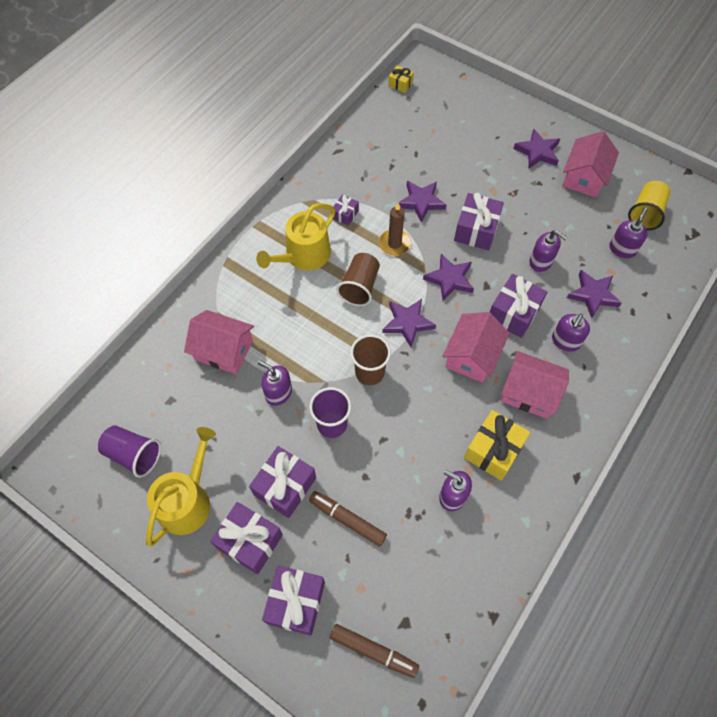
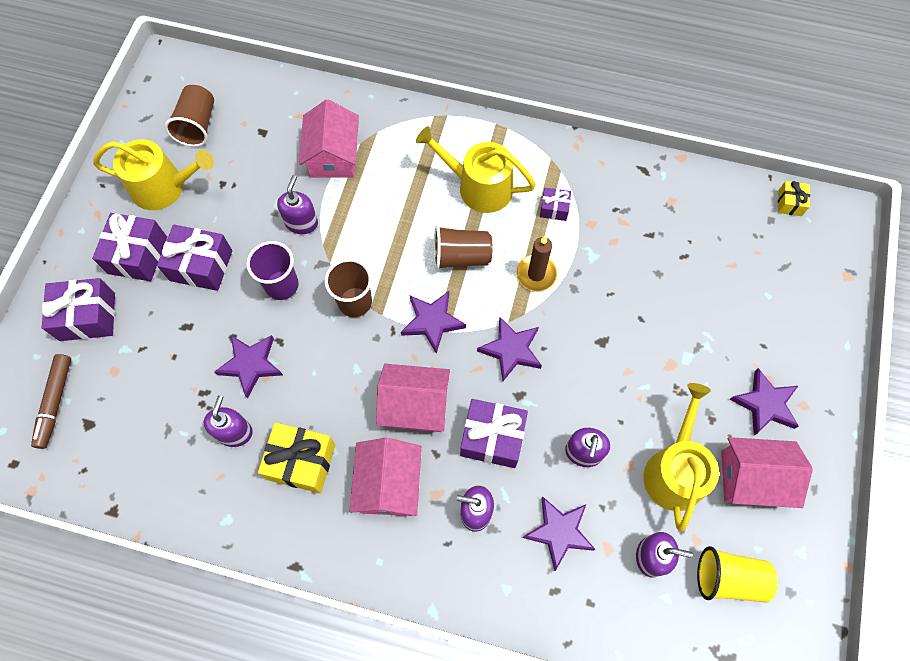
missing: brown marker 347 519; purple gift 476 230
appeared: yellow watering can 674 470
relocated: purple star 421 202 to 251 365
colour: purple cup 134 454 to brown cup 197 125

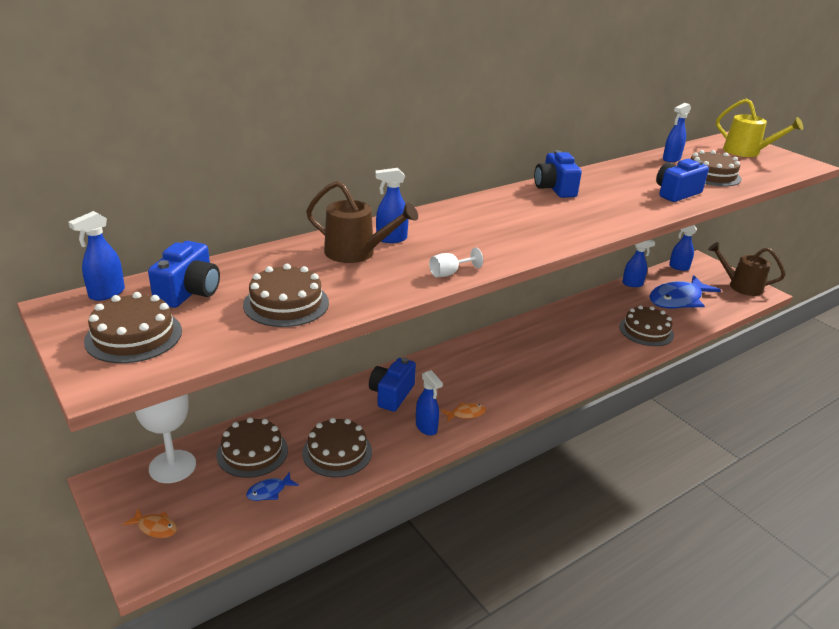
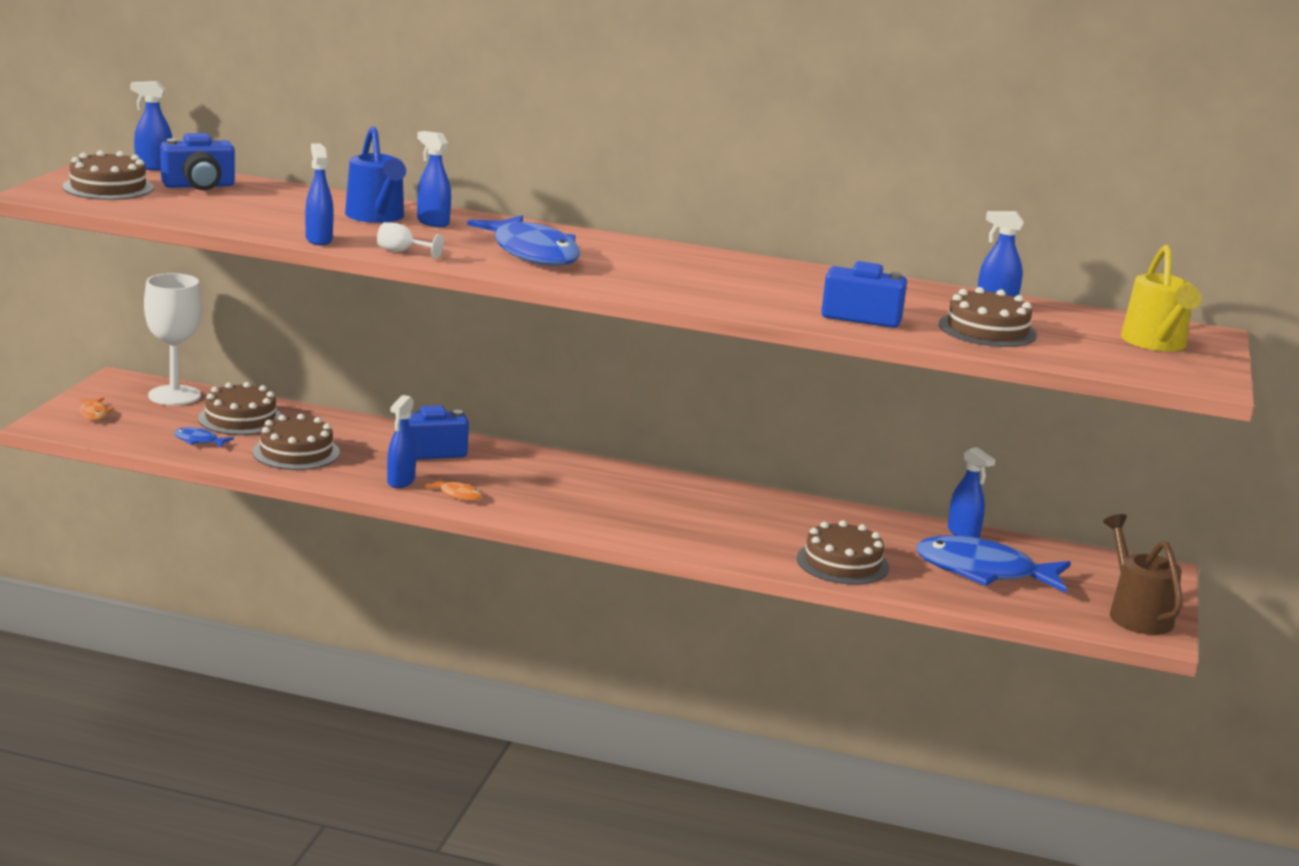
missing: brown cake 286 303; blue camera 555 189
appeared: blue fish 532 253
relocated: blue spray bottle 678 267 to 318 240
colour: brown watering can 357 252 to blue watering can 377 217

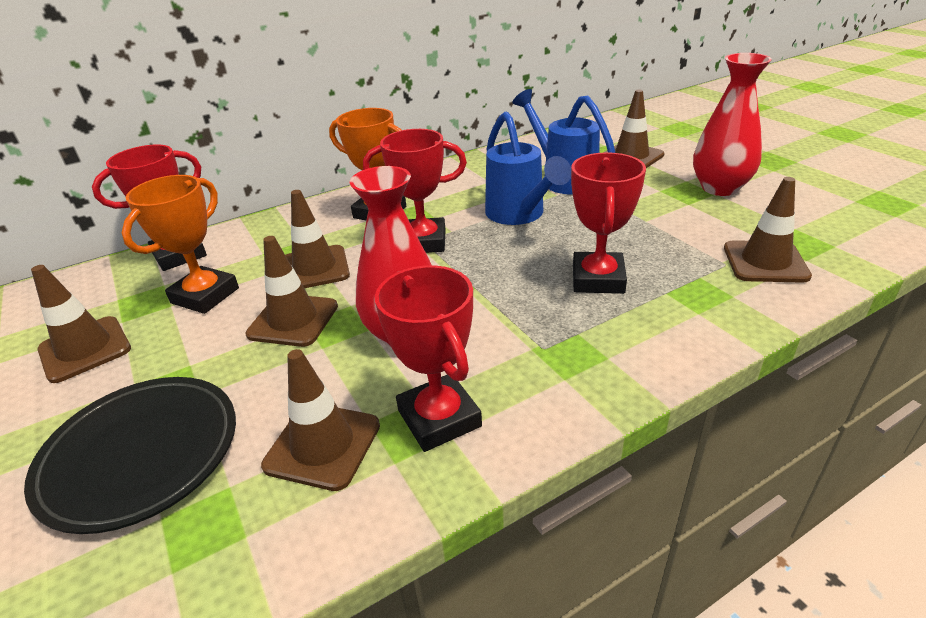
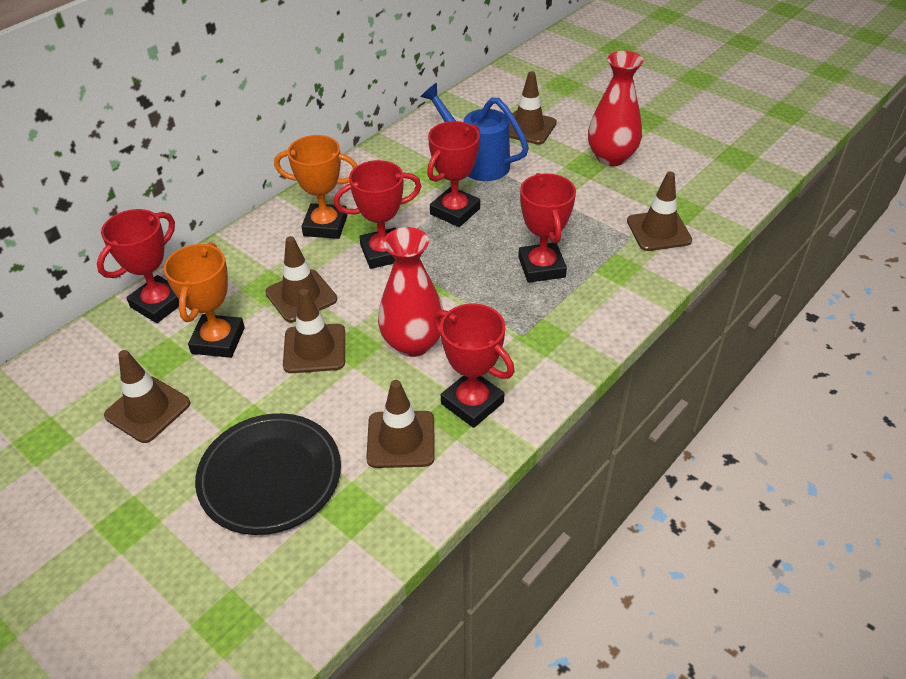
exchanged: blue watering can 519 215 to red trophy 455 211

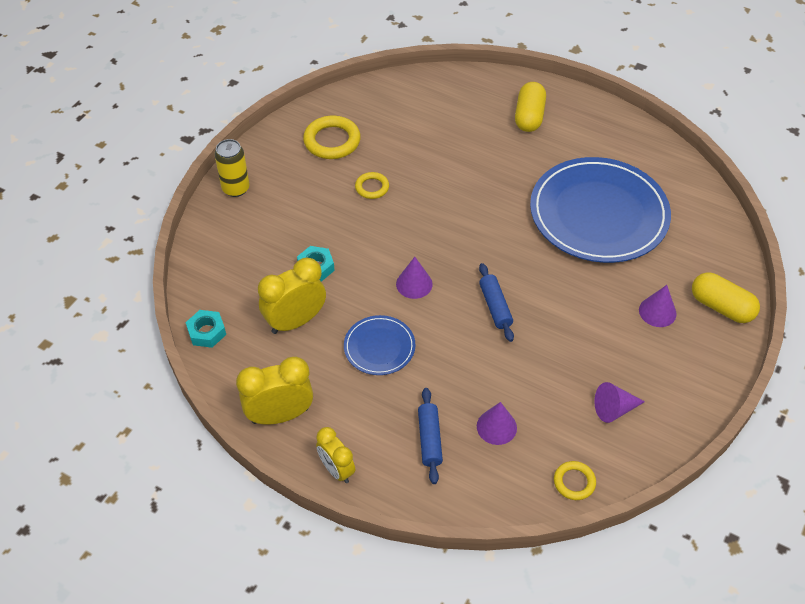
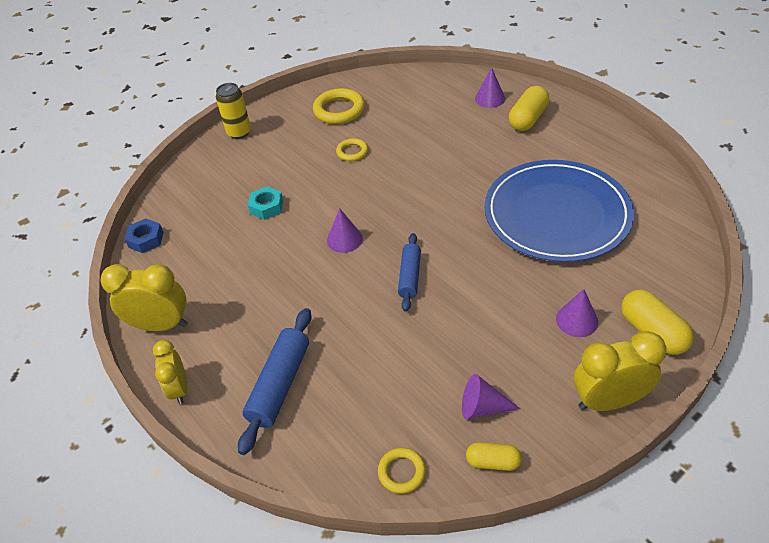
missing: blue plate 379 347
appeared: yellow capsule 493 462
relocated: yellow clock 295 321 to 608 401; purple cone 496 427 to 490 98
colour: turquoise nut 207 332 to blue nut 146 239
size: blue rolling pin 429 439 = 280 384 x1.52

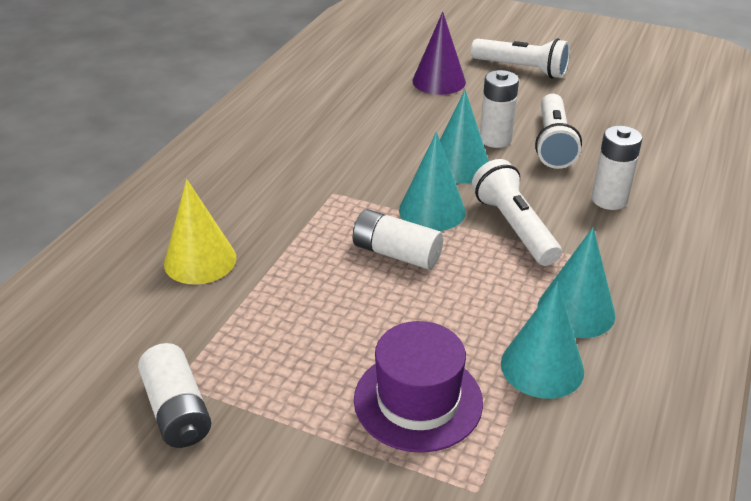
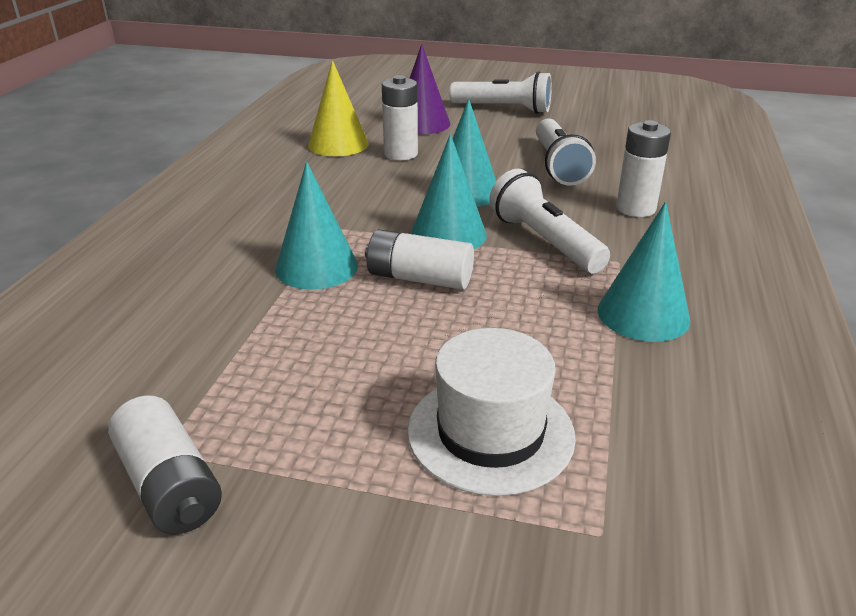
relocated: yellow cone 200 260 to 338 144; white battery 495 139 to 401 154; turquoise cone 542 367 to 316 267
colour: purple hat 418 400 to white hat 490 432

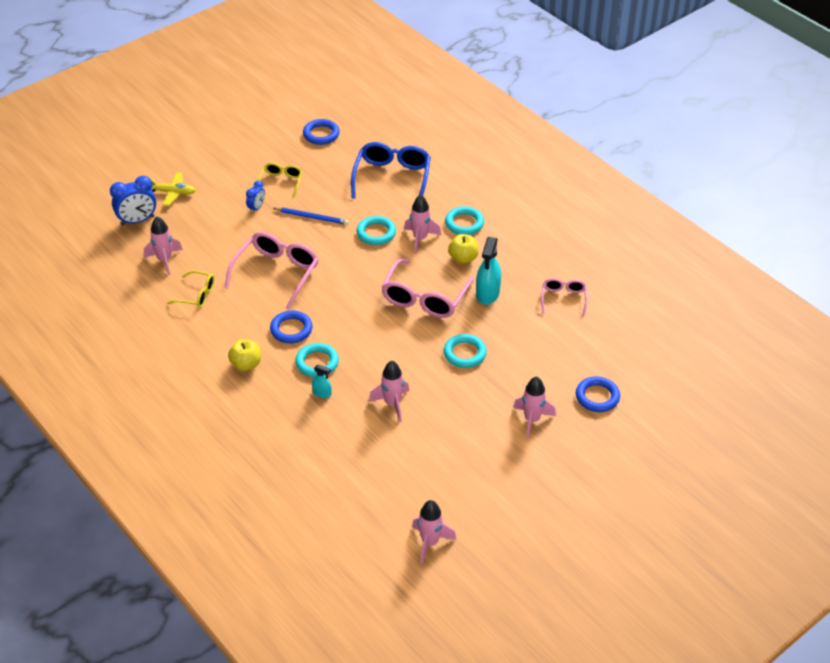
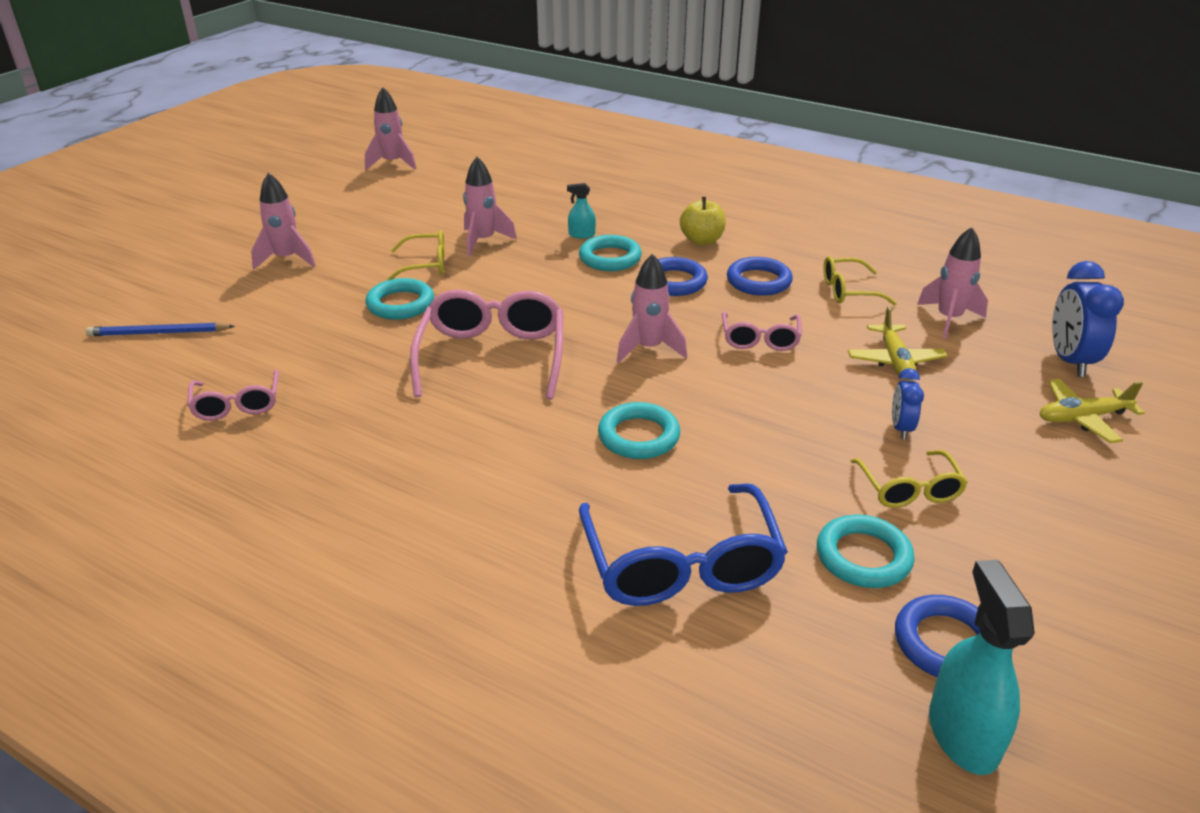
missing: yellow apple 463 258
appeared: yellow glasses 426 265; yellow plane 894 361
relocated: blue pencil 312 217 to 158 333; pink rocket 420 239 to 649 349; turquoise ring 464 223 to 863 557; turquoise spray bottle 487 293 to 963 734; blue ring 597 397 to 758 281
spun: blue clock 137 221 = 1069 361 45 degrees counterclockwise
size: pink glasses 277 273 = 760 339 x0.56

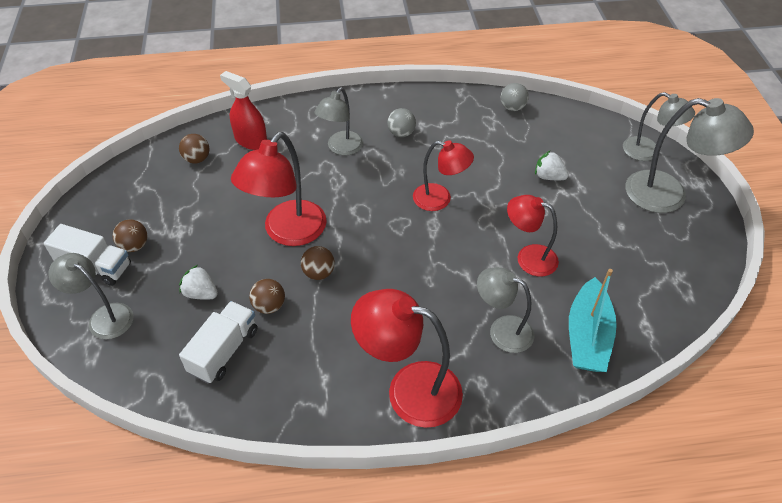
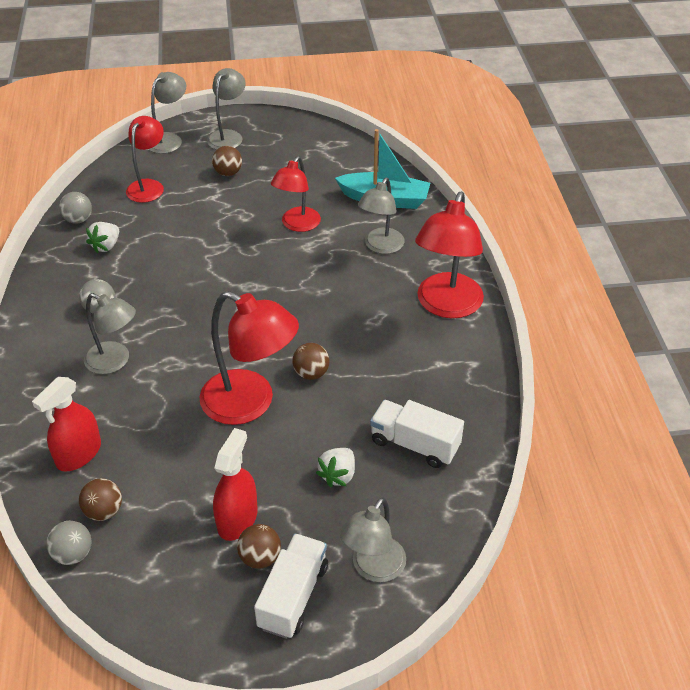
appeared: grey ball 73 554; red spray bottle 237 519
relocated: brown ball 269 306 to 228 173; red lamp 440 199 to 148 186; white strawberry 548 176 to 106 246
size: grey lamp 668 195 = 228 136 x0.64

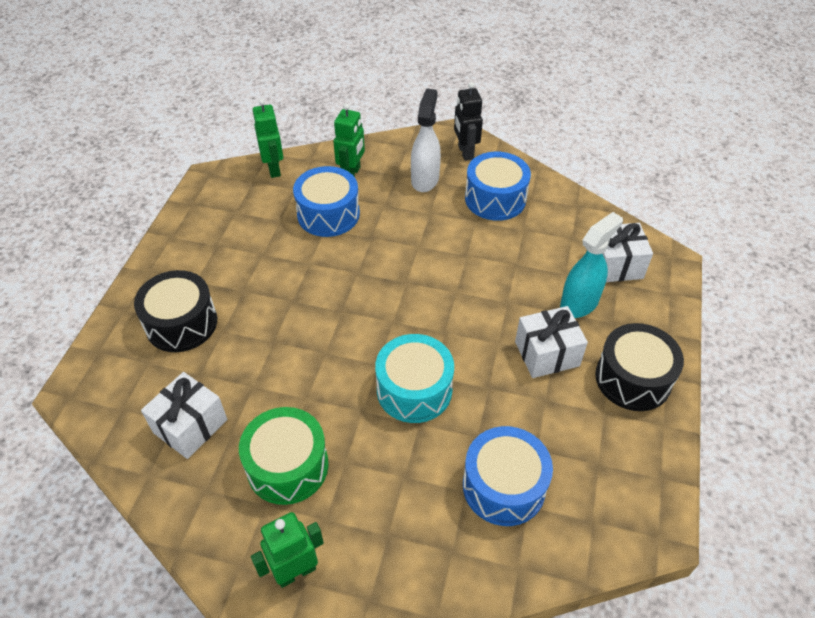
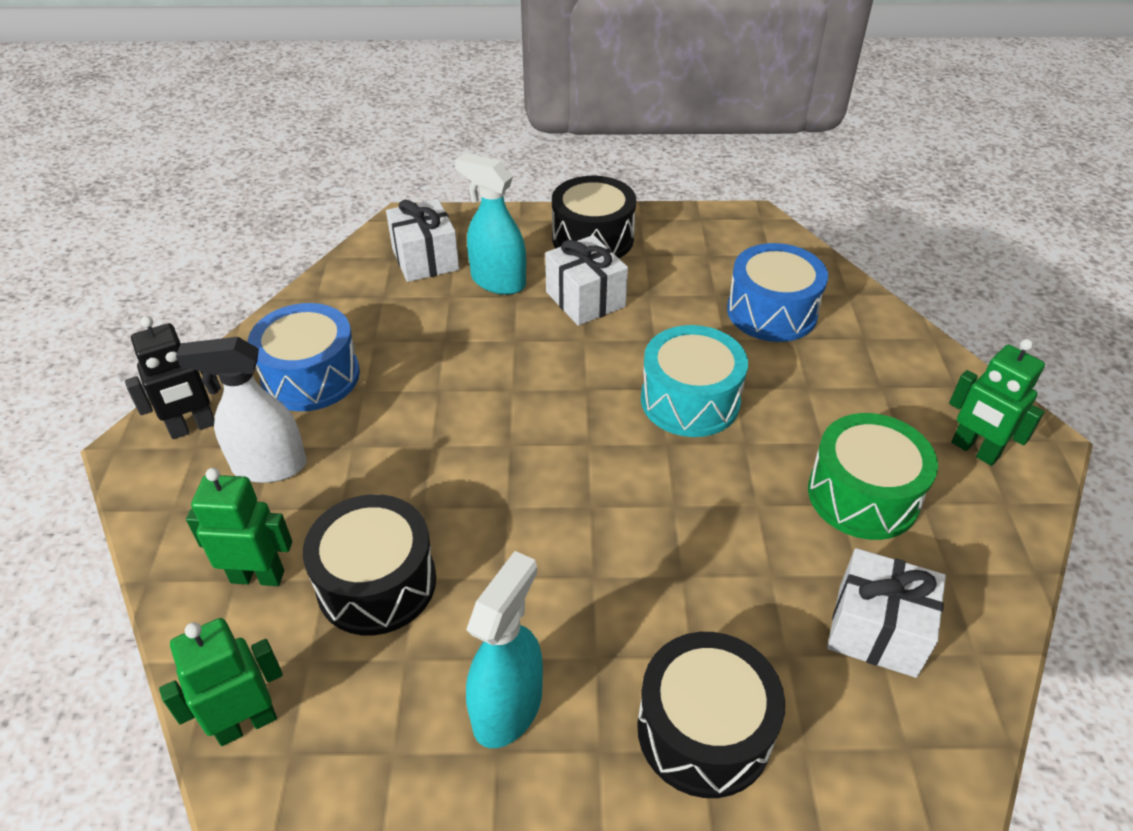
appeared: turquoise spray bottle 508 707
colour: blue drum 328 214 to black drum 377 583

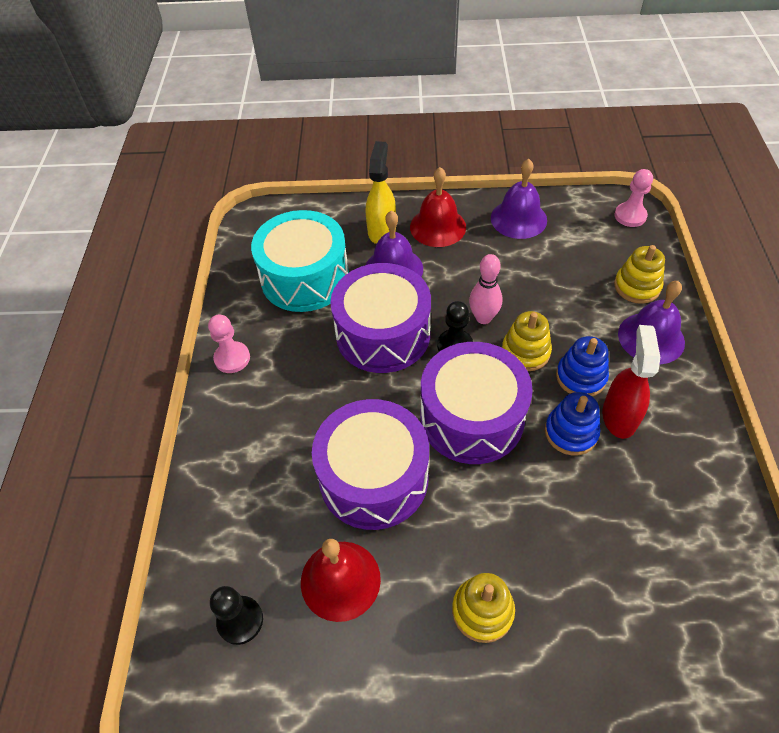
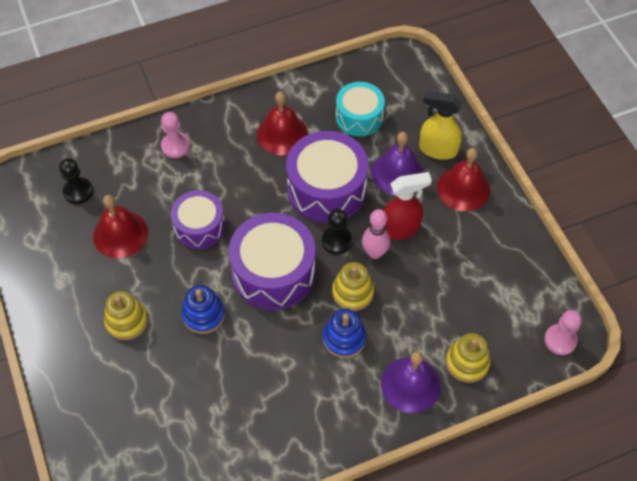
missing: purple bell 518 219
appeared: red bell 282 134
relocated: pink pawn 232 358 to 175 146; blue stacking toy 571 432 to 203 315; red spray bottle 619 416 to 400 229
spun: yellow spray bottle 382 230 = 437 149 150 degrees counterclockwise
size: turquoise drum 305 277 = 359 117 x0.63; purple drum 374 477 = 200 227 x0.63

